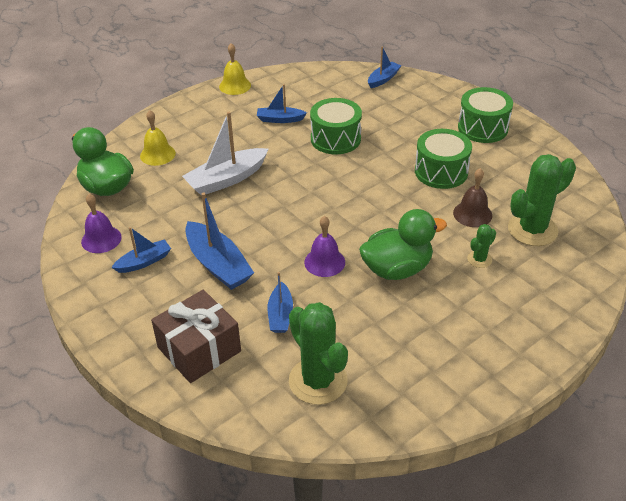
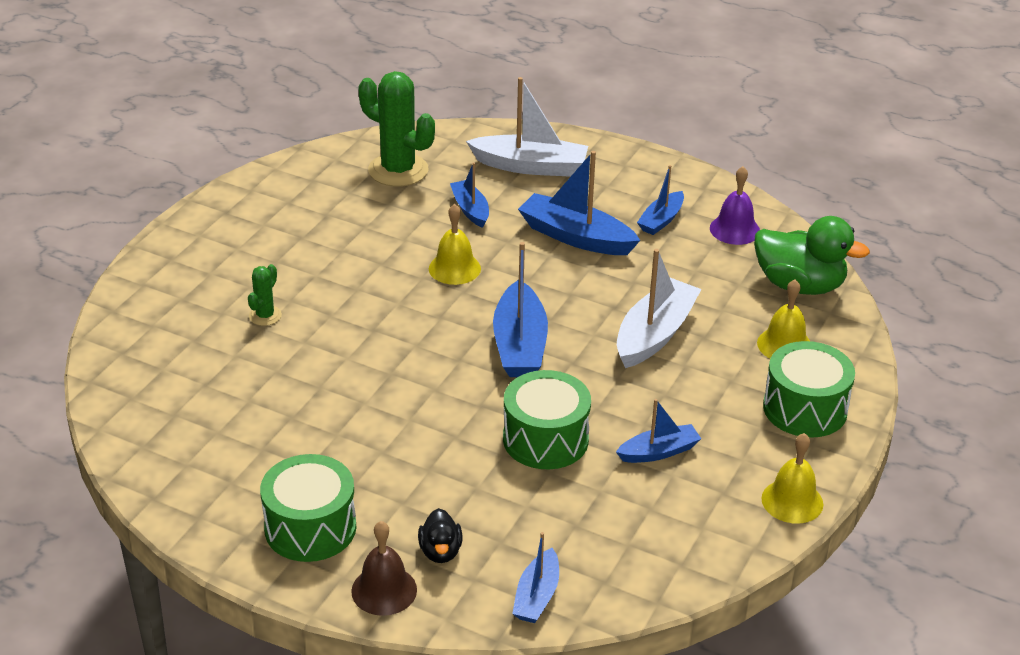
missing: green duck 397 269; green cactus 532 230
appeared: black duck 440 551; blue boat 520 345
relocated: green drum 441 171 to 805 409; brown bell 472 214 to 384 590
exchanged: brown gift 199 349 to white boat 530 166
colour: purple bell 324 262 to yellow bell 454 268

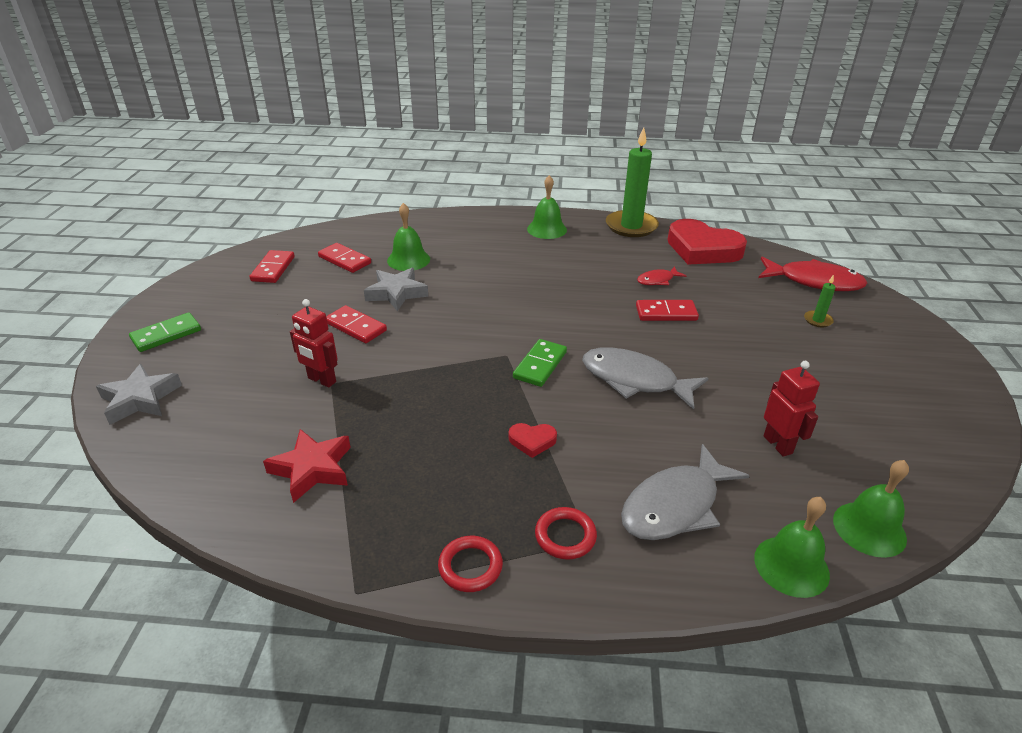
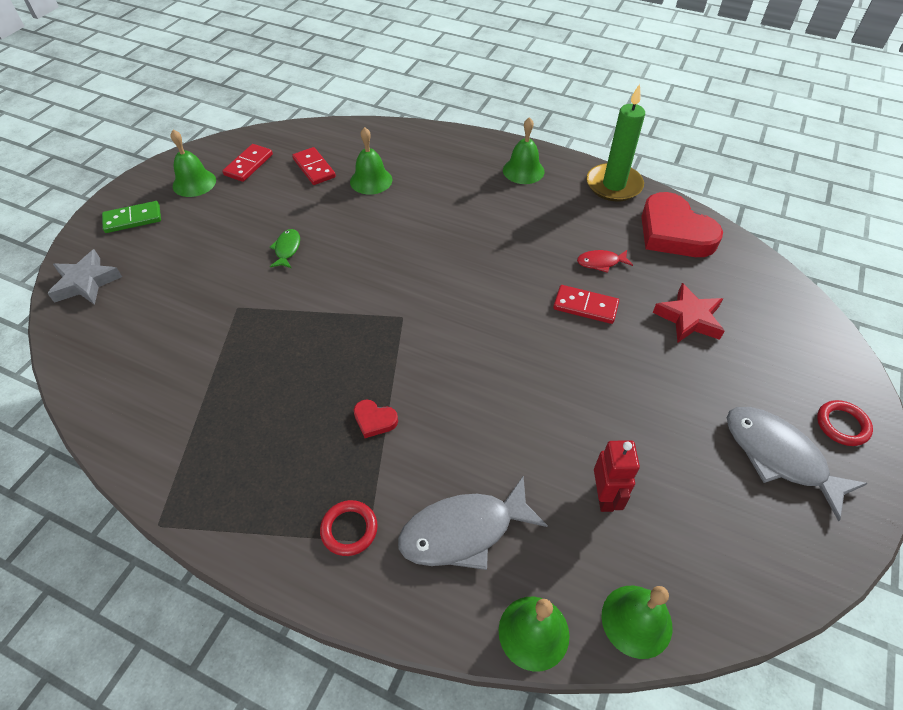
missing: red robot 321 380; grey star 396 293; green domino 540 365; red fish 814 281; green candle 817 320
appeared: green bell 194 183
relocated: red star 312 469 to 689 318; red ring 470 566 to 842 425; grey fish 634 380 to 779 457
exchanged: red domino 356 327 to green fish 287 249

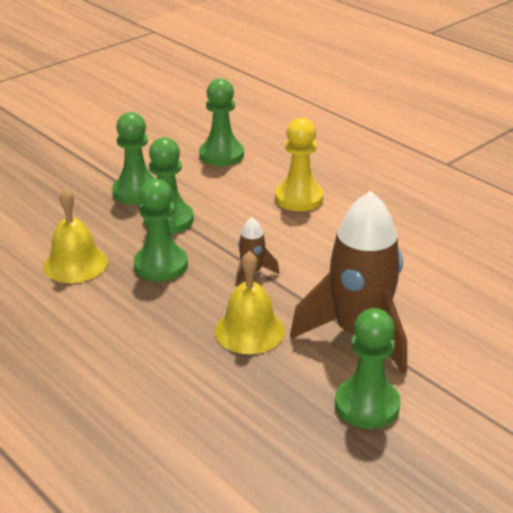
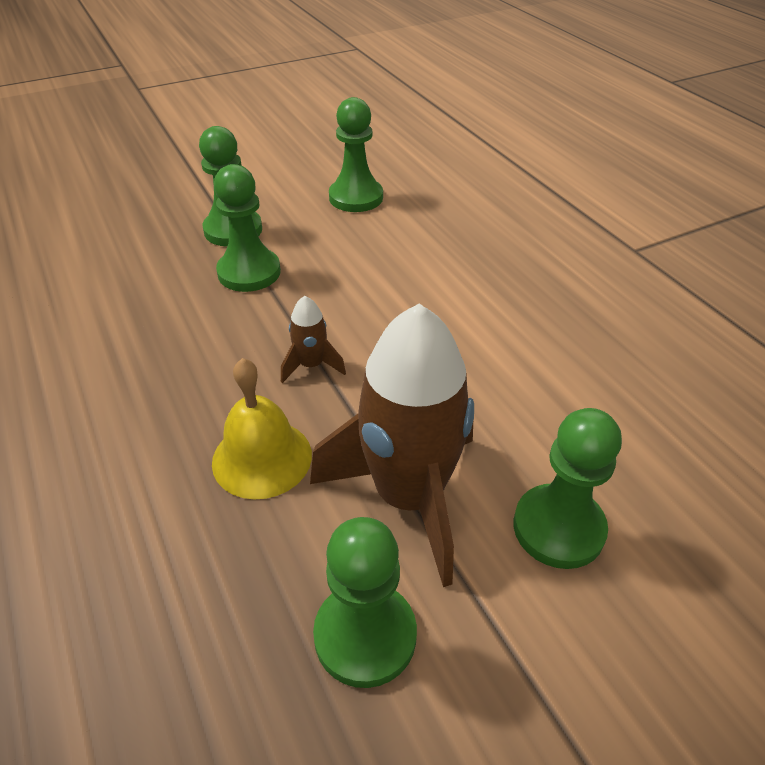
missing: yellow bell 75 264; yellow pawn 299 198
relocated: green pawn 161 265 to 558 528

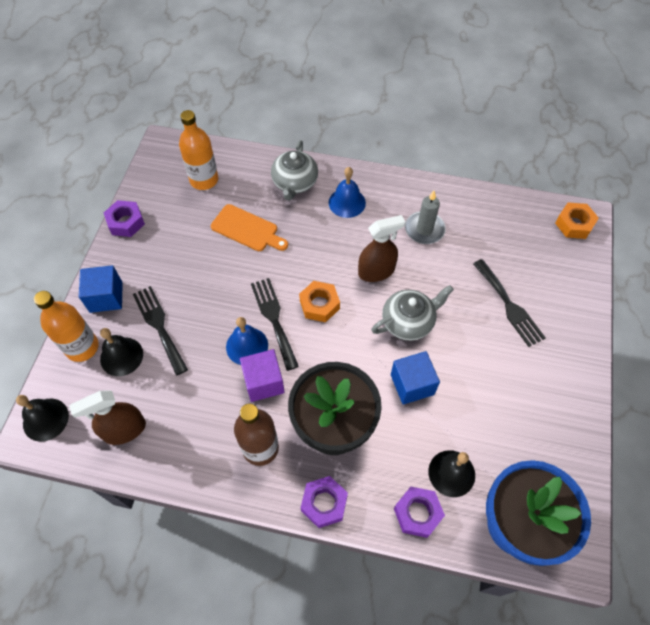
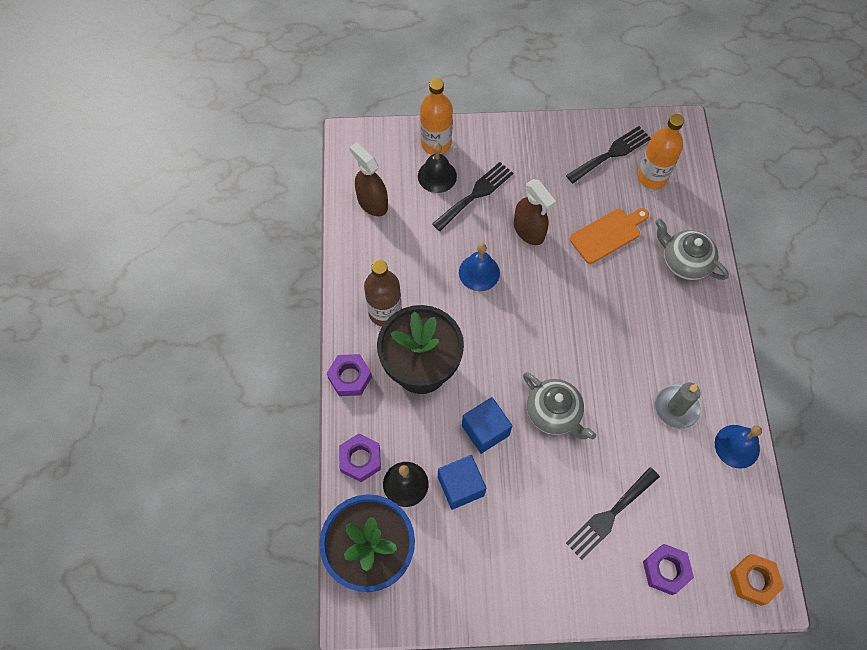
missing: black bell 45 419; purple cube 264 382; orange nut 319 304
relocated: blue cube 106 297 to 461 486; purple nut 126 222 to 666 570; black fork 274 319 to 611 153; blue bell 347 202 to 737 446; brown spray bottle 376 271 to 529 231
spun: orange cutting board 247 229 = 608 234 135 degrees counterclockwise; grey teapot 294 183 = 684 262 45 degrees clockwise

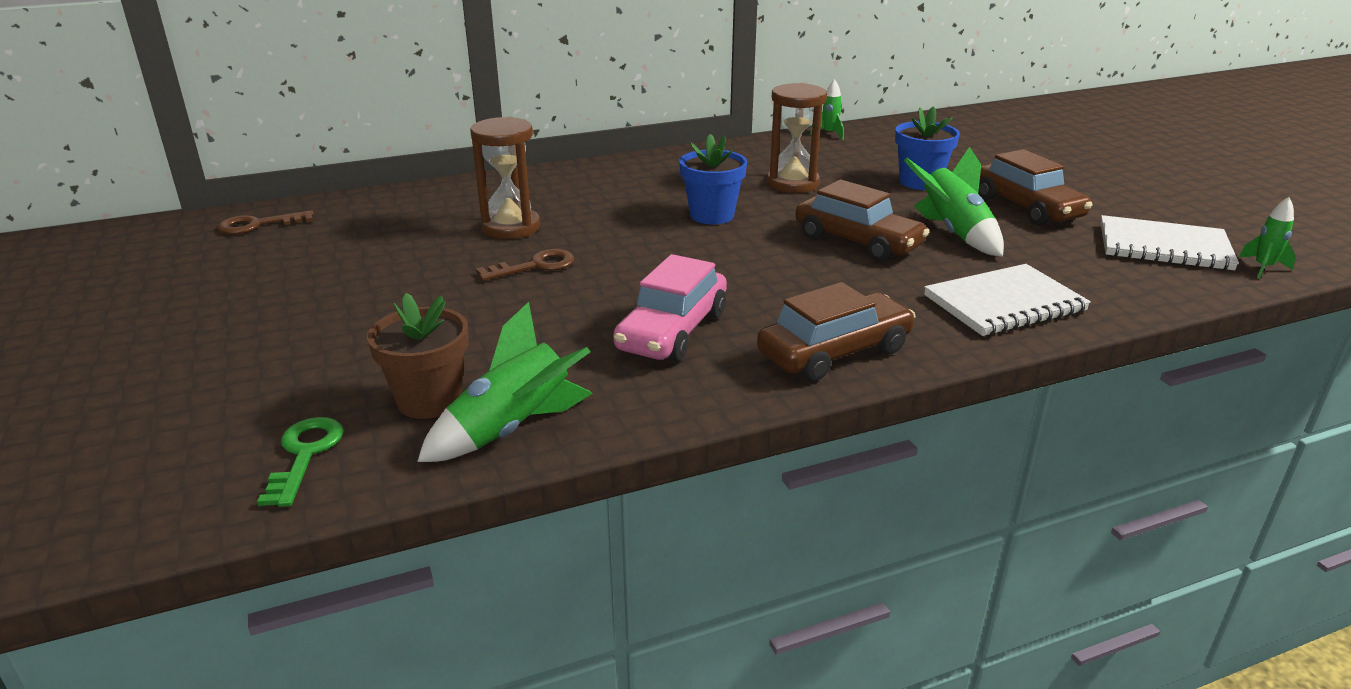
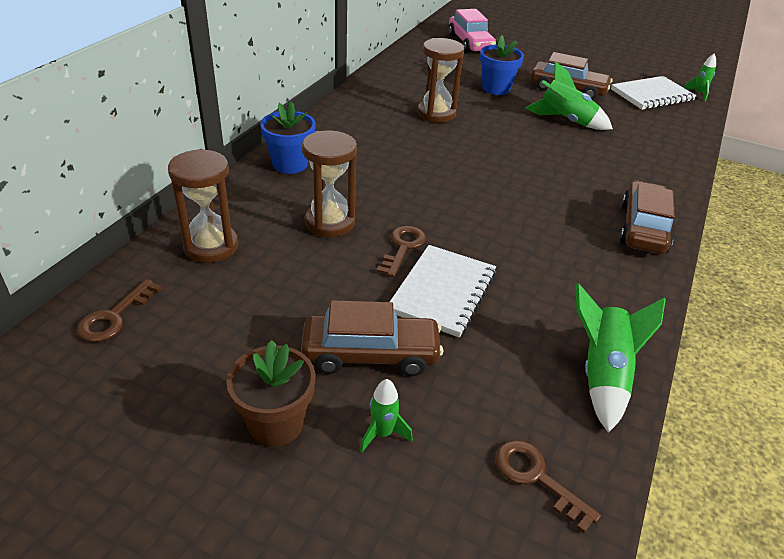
appeared: brown hourglass 211 246
relocated: brown flower pot 429 400 to 276 423; pink car 672 331 to 470 43; blue flower pot 712 215 to 290 164; brown car 857 241 to 371 354; green rocket 829 134 to 382 433; white notebook 1004 303 to 442 292
colour: green key 305 454 to brown key 536 478

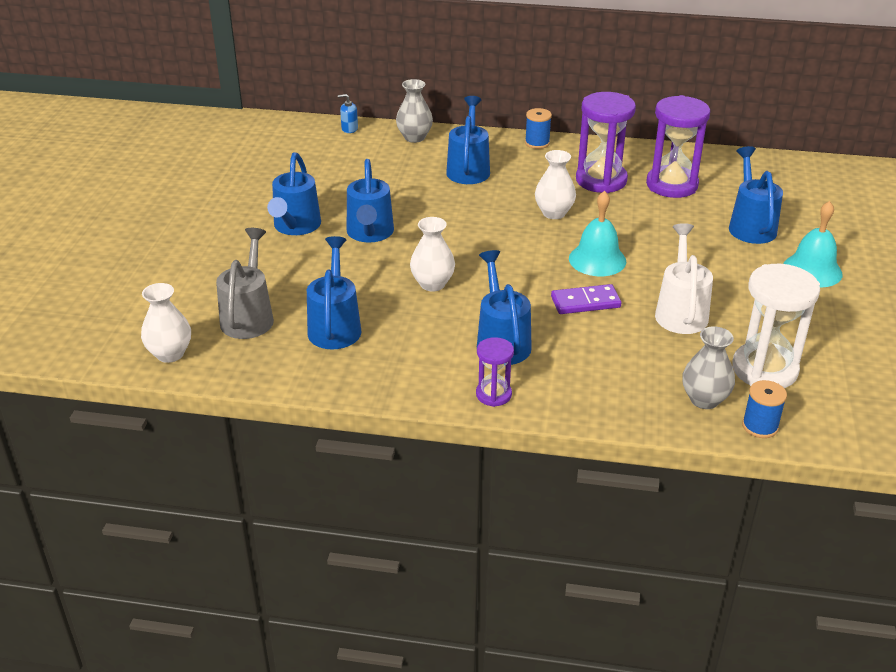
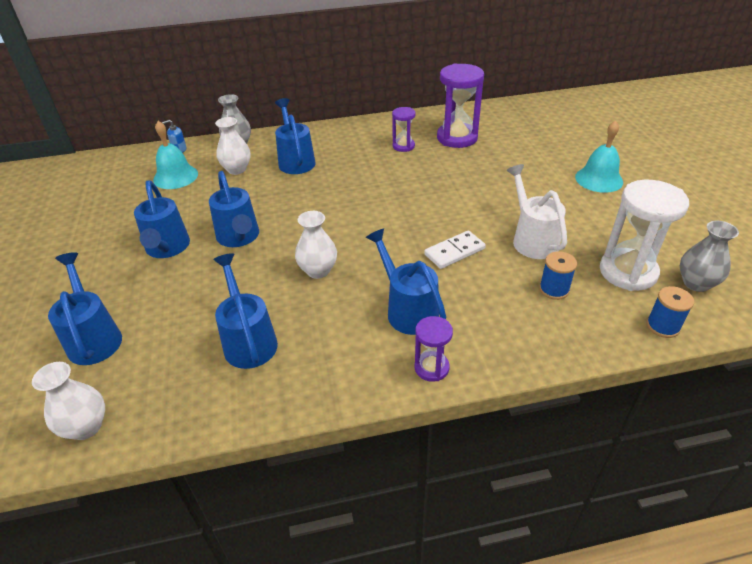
missing: grey watering can 249 316
relocated: blue spool 537 143 to 554 289; white vase 554 213 to 237 169; turquoise bell 597 260 to 175 176; grey vase 704 399 to 696 283; blue watering can 750 225 to 94 337
colour: purple domino 585 302 to white domino 454 252
size: purple hourglass 601 180 = 403 146 x0.54

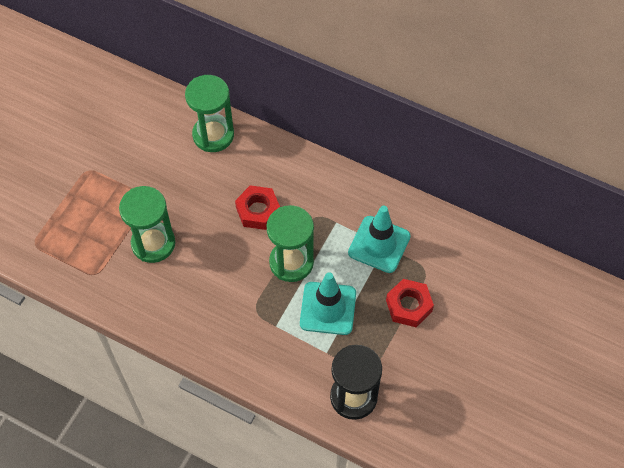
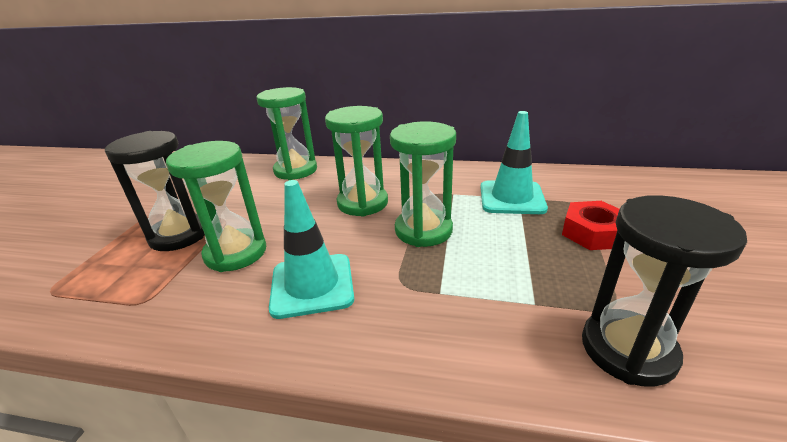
appeared: black hourglass 179 235
relocated: turquoise traffic cone 328 308 to 312 285
exchanged: red nut 258 211 to green hourglass 362 203

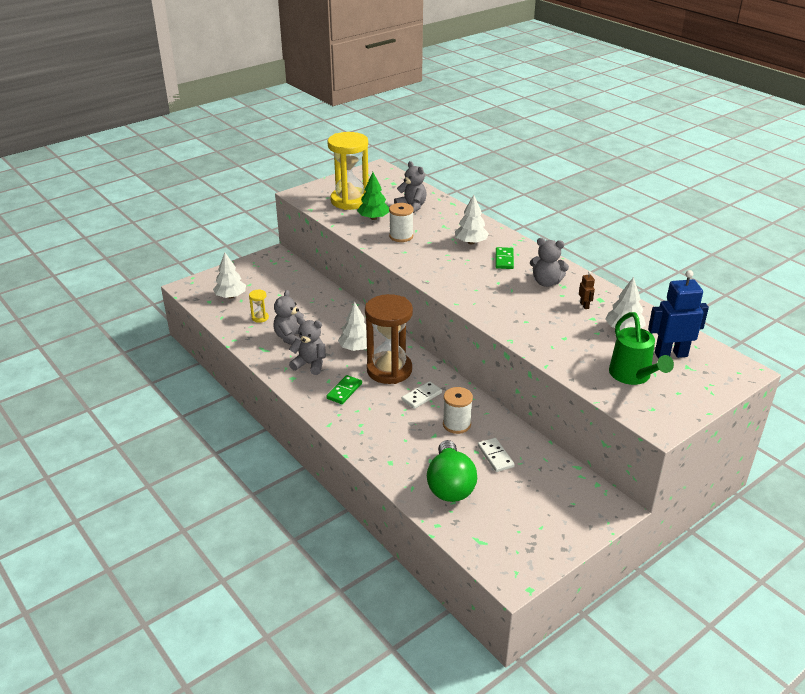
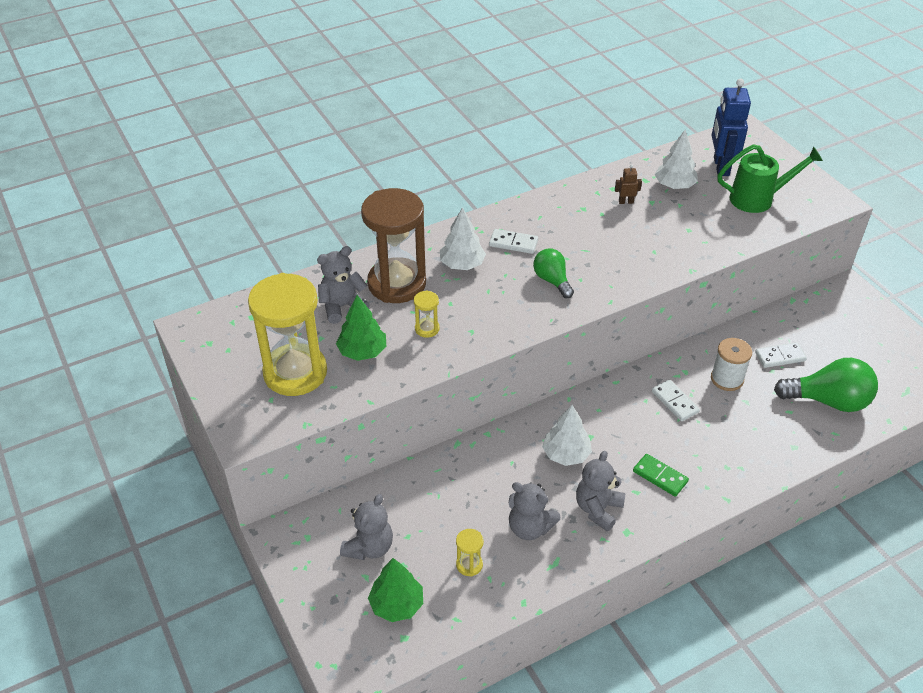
appeared: green light bulb 552 280
relocated: brown hourglass 389 370 to 397 283; grey teddy bear 546 282 to 369 547
exchanged: white spool 401 236 to yellow hourglass 427 329
colour: white tree 230 296 to green tree 396 604; green domino 504 260 to white domino 513 243

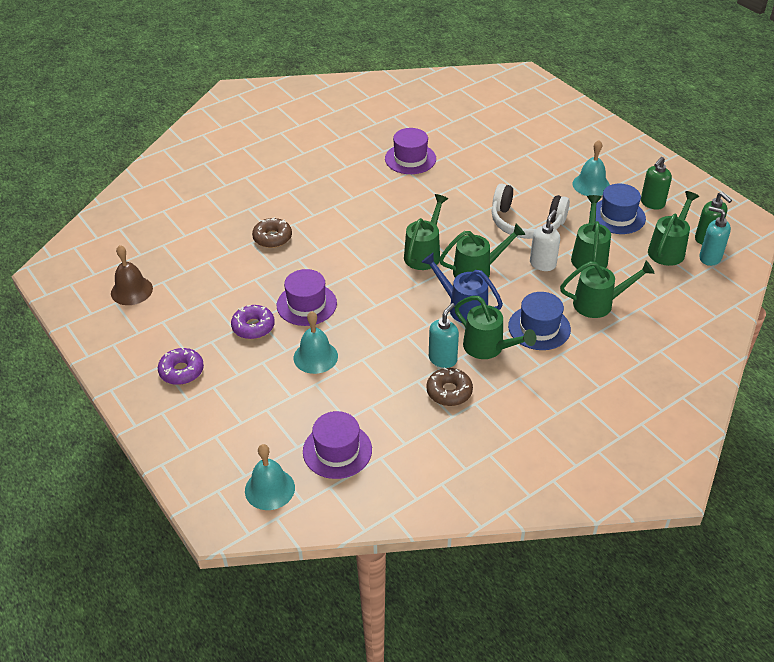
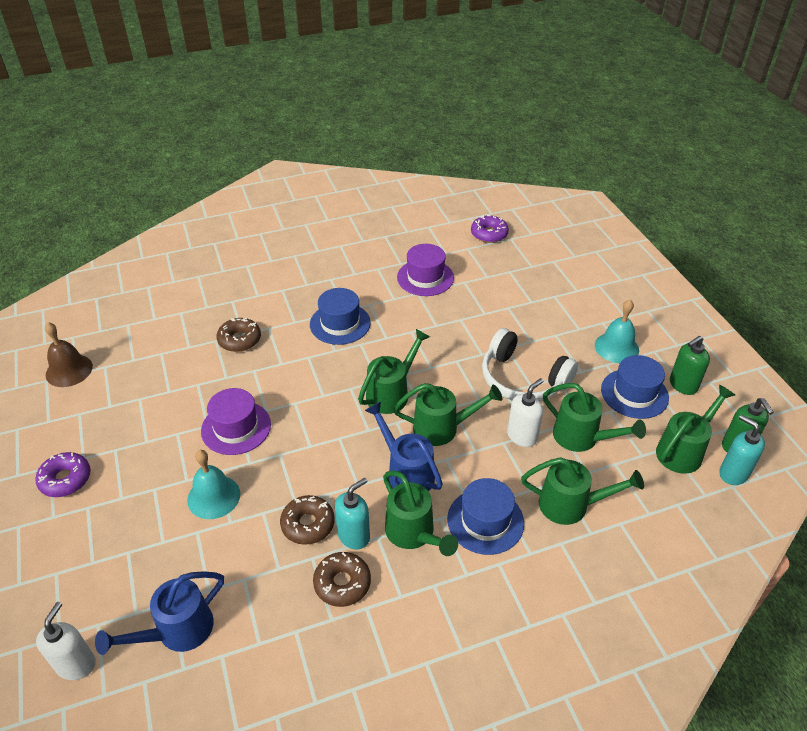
appeared: brown donut 308 524; blue hat 340 323
relocated: purple donut 253 327 to 489 234
exchanged: turquoise bell 269 489 to white soap dispenser 76 664; purple hat 337 450 to blue watering can 177 631
spun: green watering can 589 256 = 582 438 105 degrees clockwise

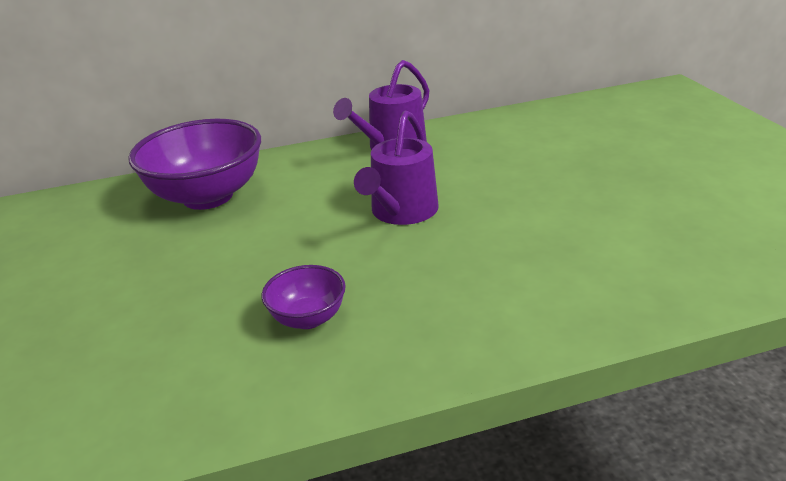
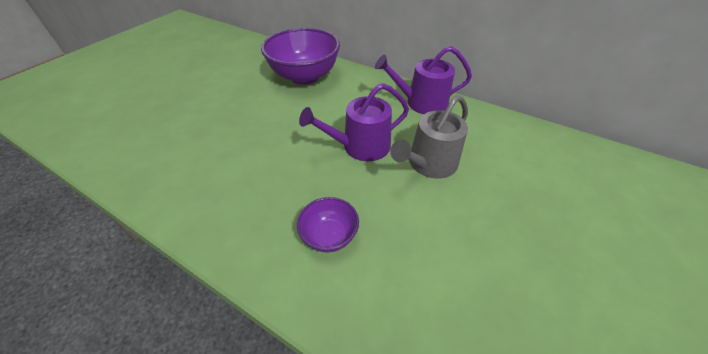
appeared: grey watering can 429 164
relocated: purple bowl 308 318 to 329 236

